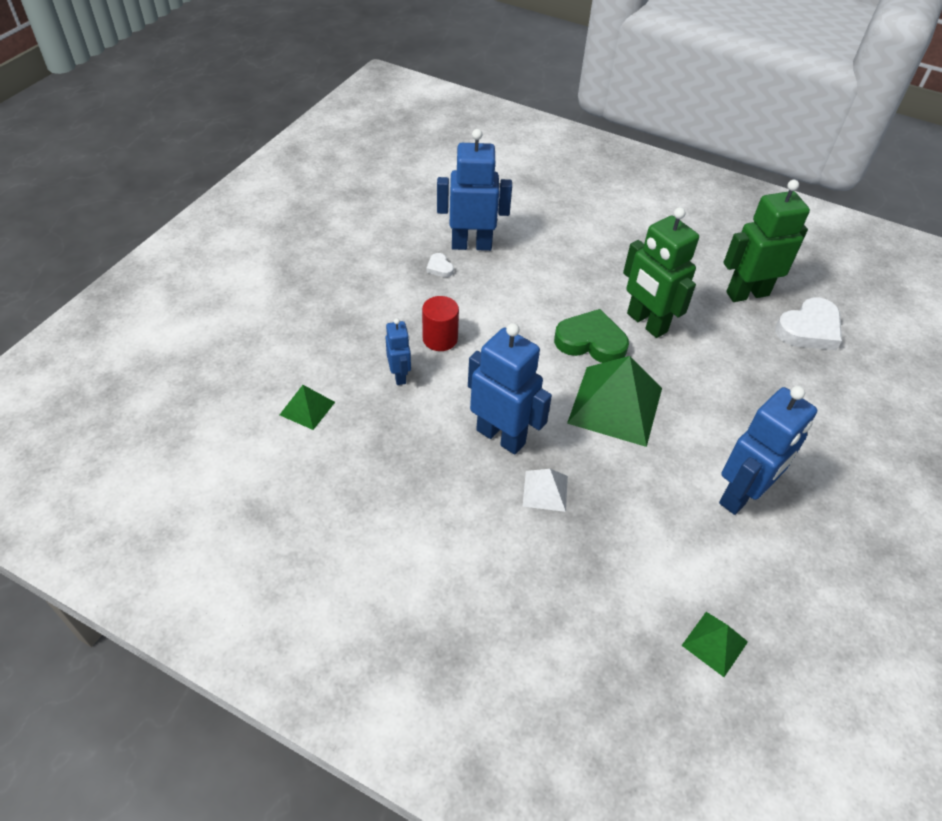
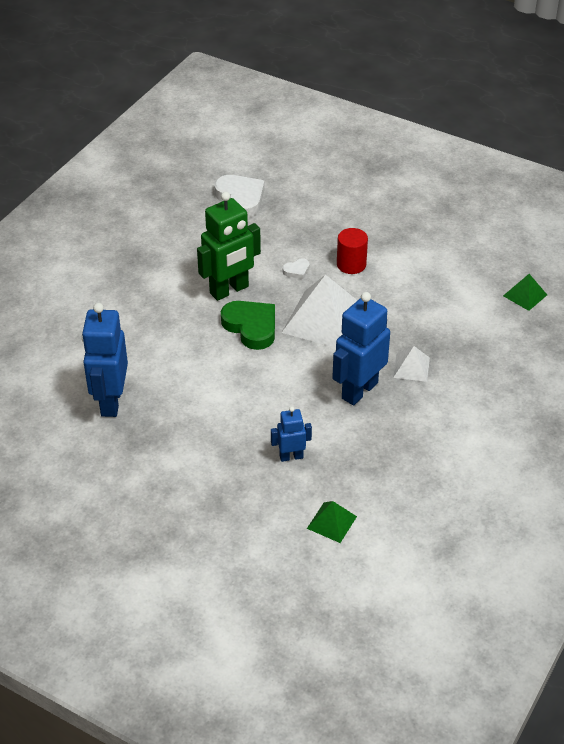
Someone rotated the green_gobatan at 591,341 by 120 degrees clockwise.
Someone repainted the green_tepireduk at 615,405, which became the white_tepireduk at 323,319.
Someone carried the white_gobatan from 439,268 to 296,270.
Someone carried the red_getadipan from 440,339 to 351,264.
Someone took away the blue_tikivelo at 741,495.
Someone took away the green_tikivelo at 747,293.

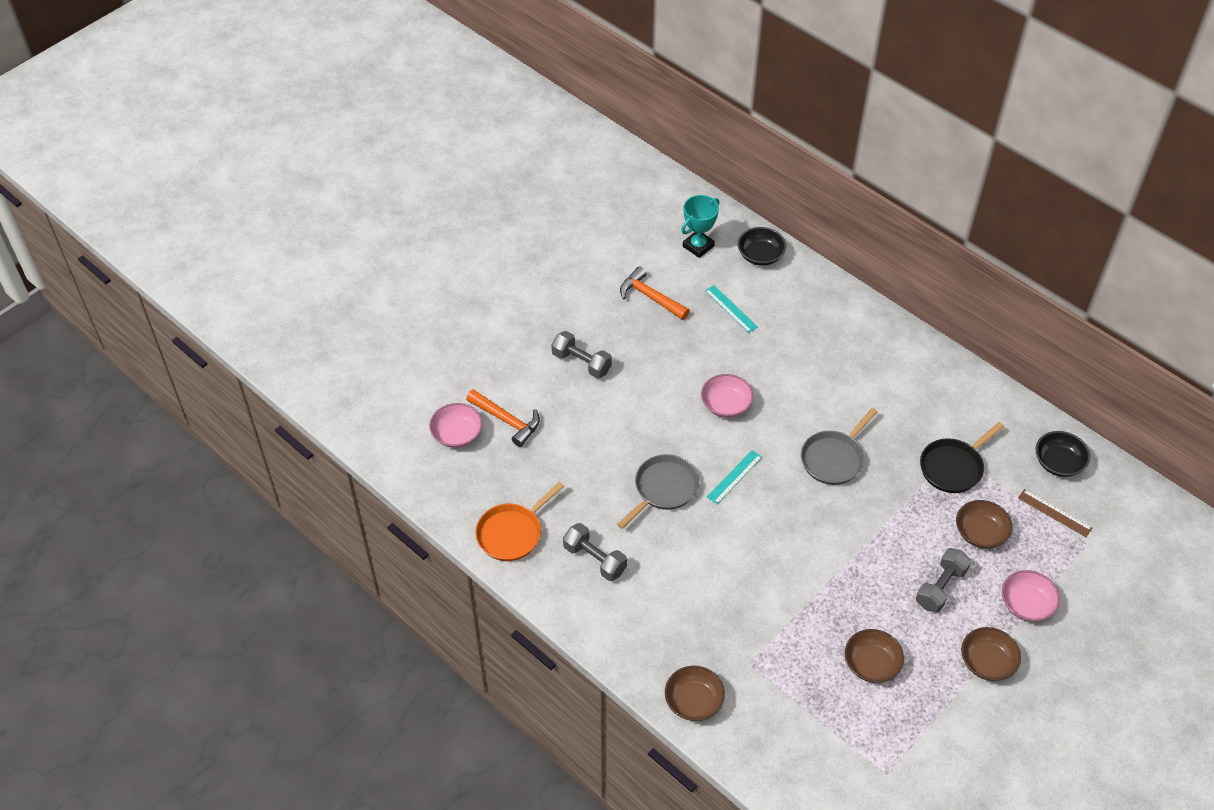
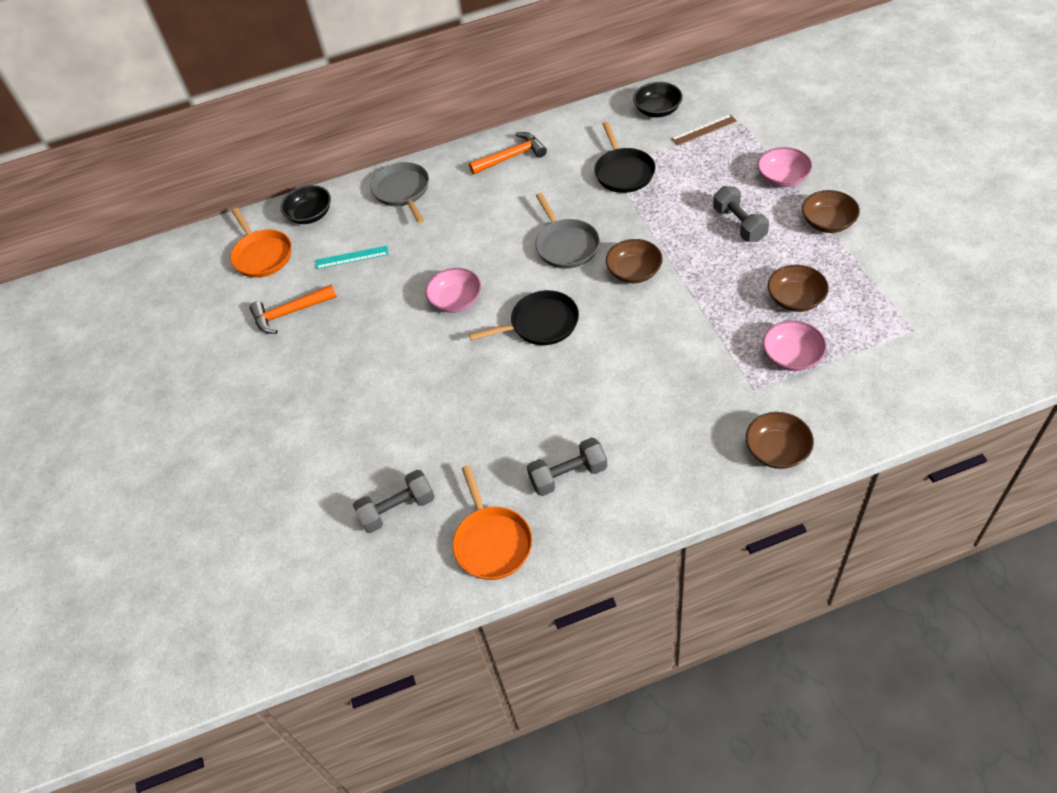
Someone swapped the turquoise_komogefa at 698,246 for the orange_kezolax at 262,255.
Someone carried the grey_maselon from 581,363 to 397,509.
Someone carried the grey_kezolax from 663,489 to 402,191.
Someone carried the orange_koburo from 507,421 to 511,157.
Someone swapped the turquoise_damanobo at 734,477 for the black_kezolax at 540,324.
Someone carried the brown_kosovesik from 980,533 to 634,272.
Someone carried the pink_kosovesik from 457,434 to 792,356.

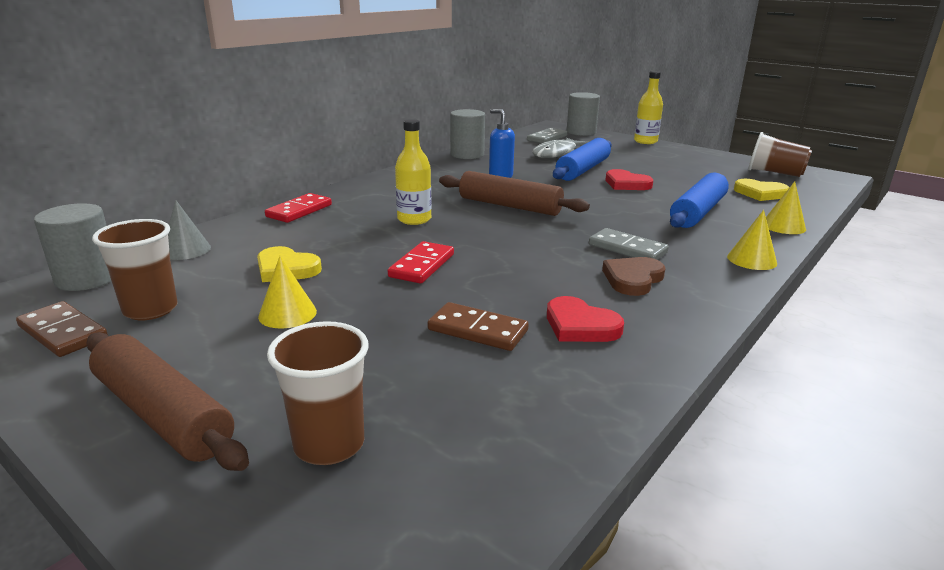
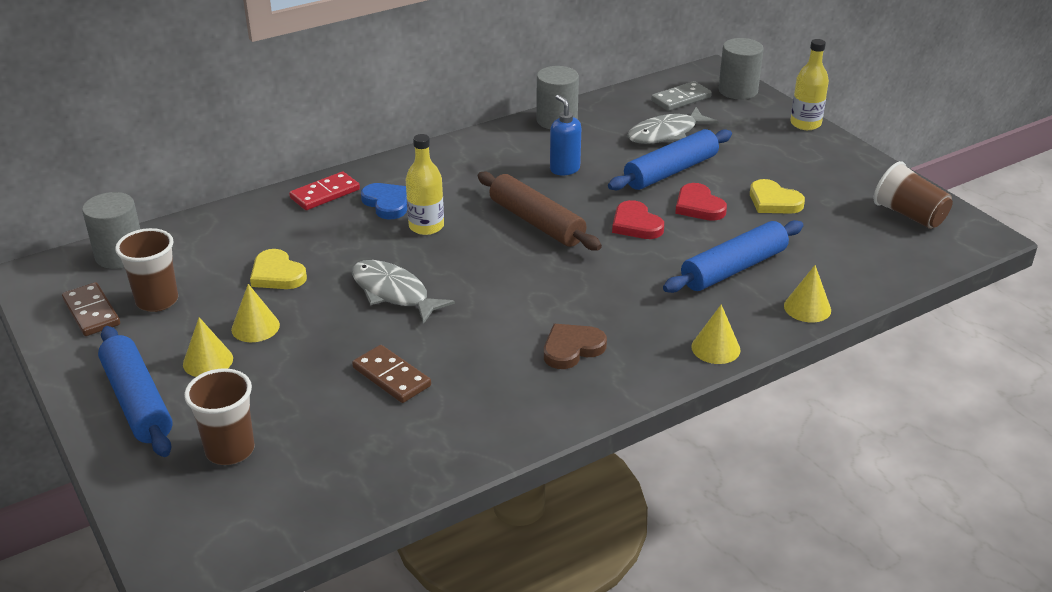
Someone repainted the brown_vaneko at 163,414, which became the blue_vaneko at 138,401.
Someone put down the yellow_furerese at 208,361.
Someone swapped the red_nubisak at 422,265 for the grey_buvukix at 393,293.
Someone put down the blue_gobatan at 387,203.
Someone carried the red_gobatan from 580,325 to 636,224.
Someone carried the yellow_gobatan from 760,193 to 773,201.
Someone took away the grey_furerese at 186,250.
Someone took away the grey_nubisak at 627,249.

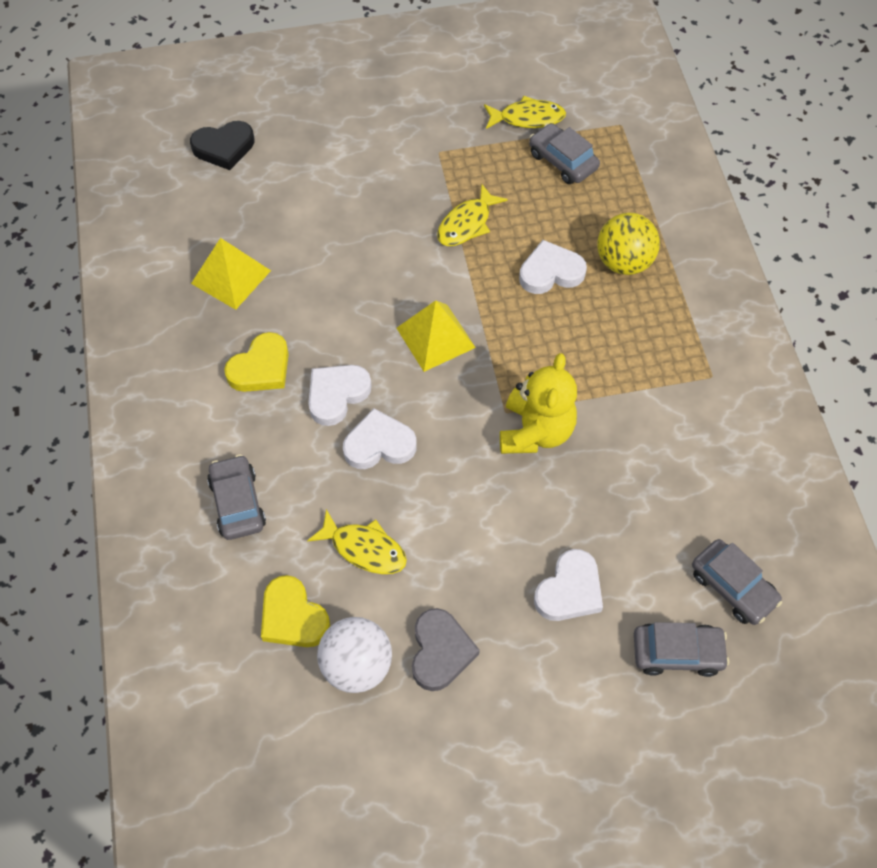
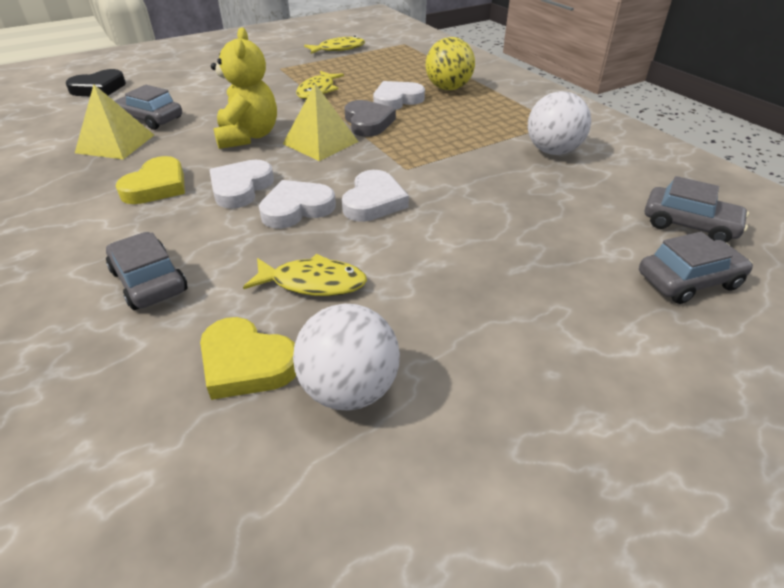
Someone carried the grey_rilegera from 563,161 to 150,119.
Someone carried the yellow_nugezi from 535,431 to 248,136.
Someone carried the white_gobatan from 569,590 to 373,201.
Someone carried the grey_gobatan from 440,651 to 368,122.
Someone put down the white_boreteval at 552,151.

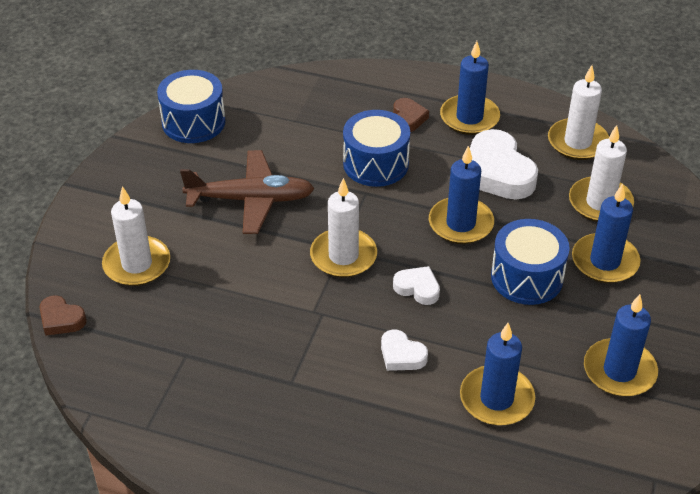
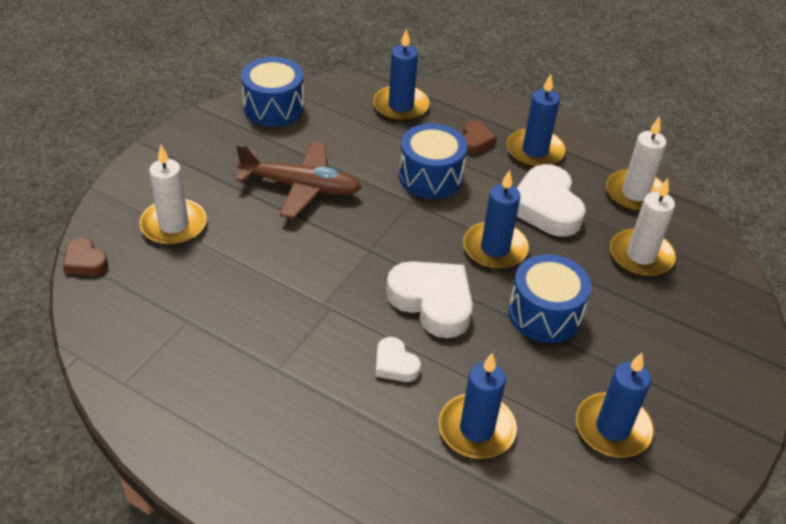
Someone carried the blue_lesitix from 605,261 to 401,106.
Someone scaled the white_gobatan at 417,288 by 1.93.
Someone took away the white_lesitix at 343,256.

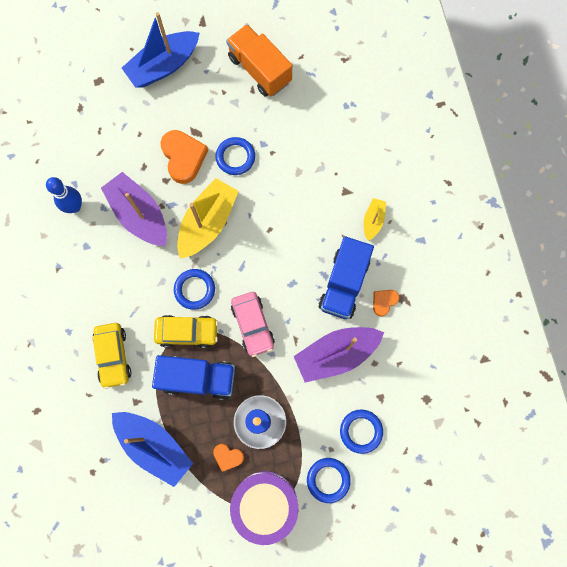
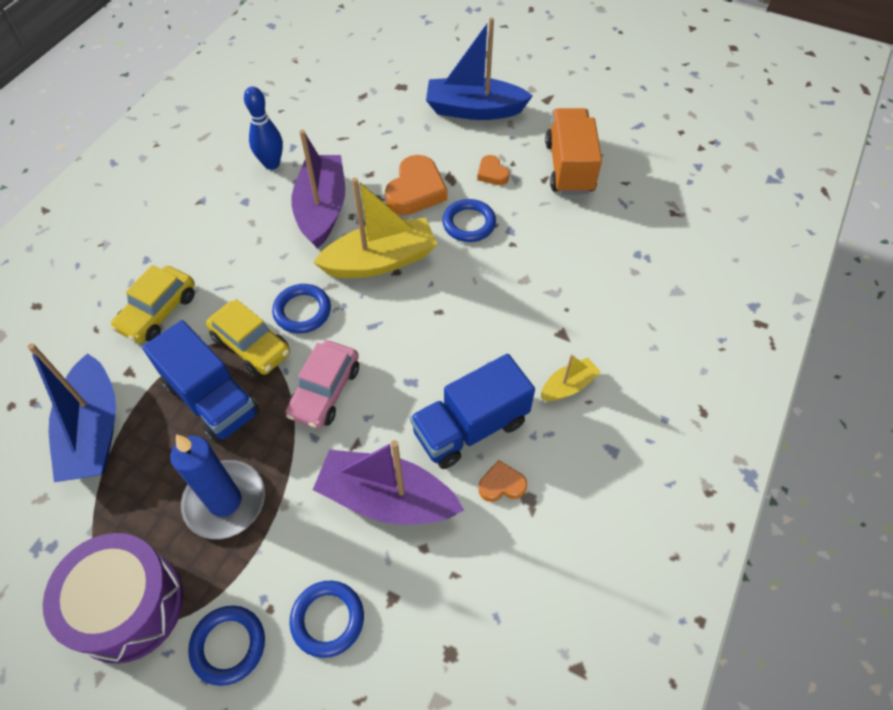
Someone carried the orange_gobatan from 228,456 to 492,173.

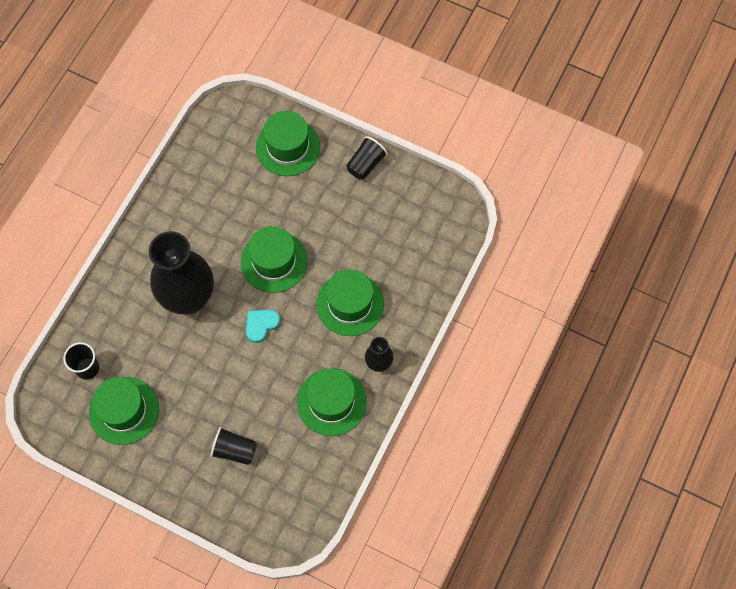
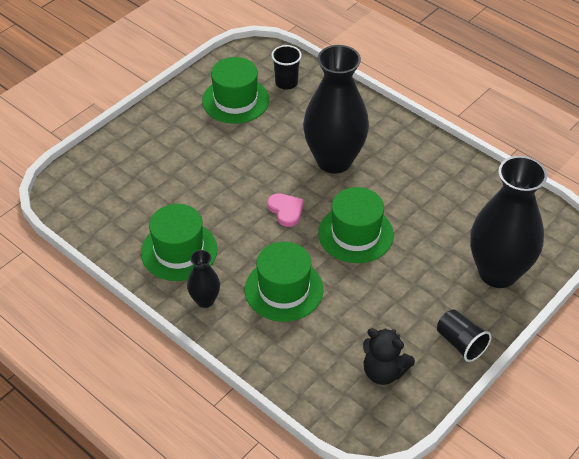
Someone repainted the turquoise_gobatan at 261,325, which became the pink_gobatan at 286,210.
Someone put down the black_nugezi at 383,372.
Someone swapped the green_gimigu at 288,147 for the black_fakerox at 498,272.
Someone took away the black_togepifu at 234,450.

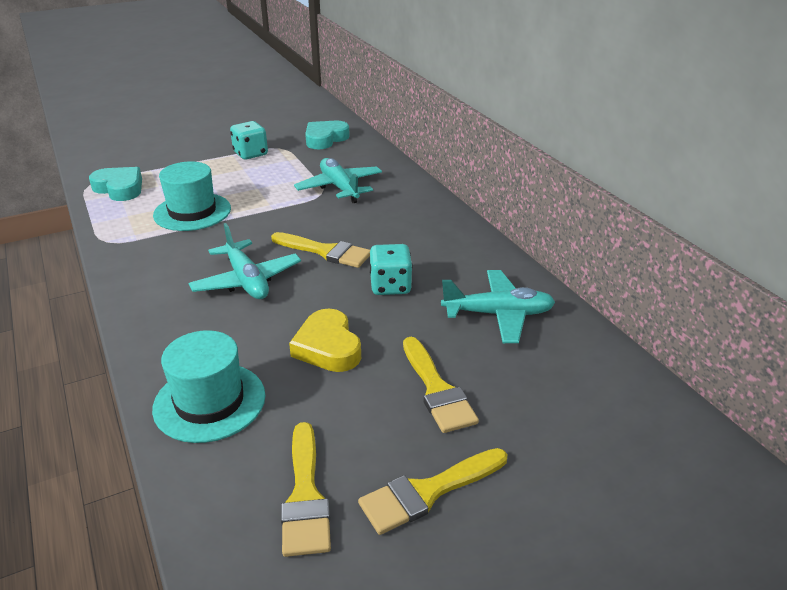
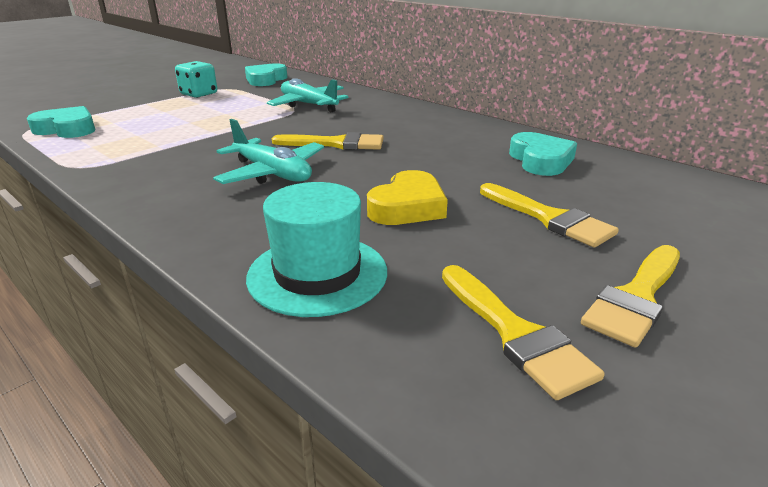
Someone rotated the yellow_gobatan at 328,347 by 105 degrees counterclockwise.
Someone swapped the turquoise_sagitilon at 498,314 for the turquoise_gobatan at 540,160.
Someone took away the turquoise_gimigu at 192,212.
Someone took away the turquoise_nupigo at 390,286.

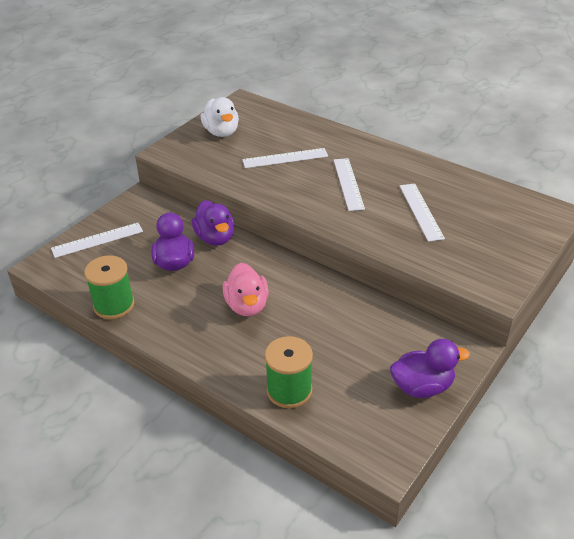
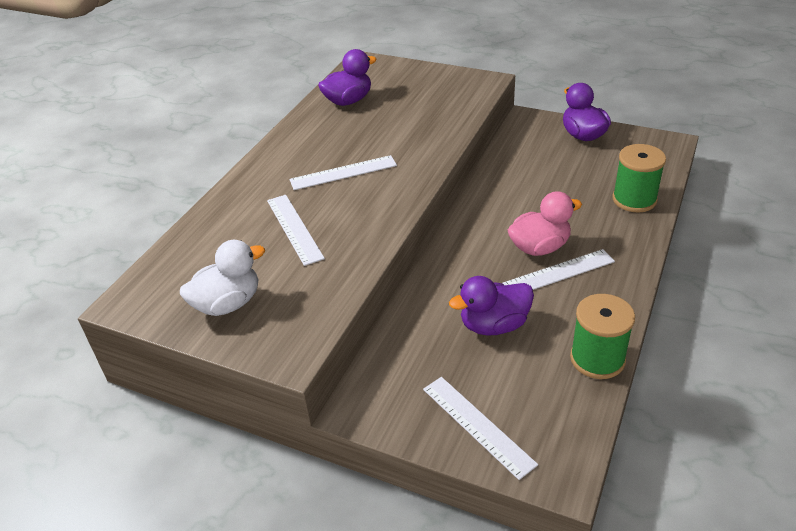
Someone carried the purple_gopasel from 215,238 to 348,101.
Someone carried the white_damanobo from 421,211 to 559,273.

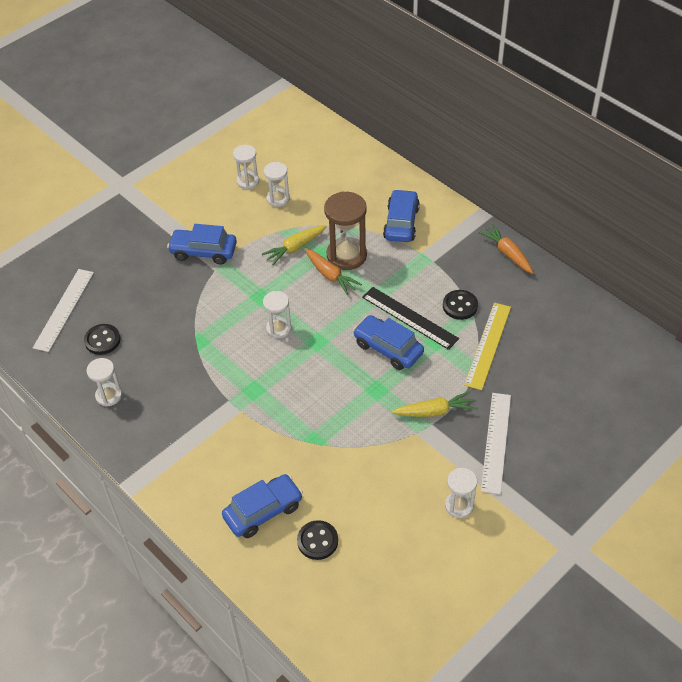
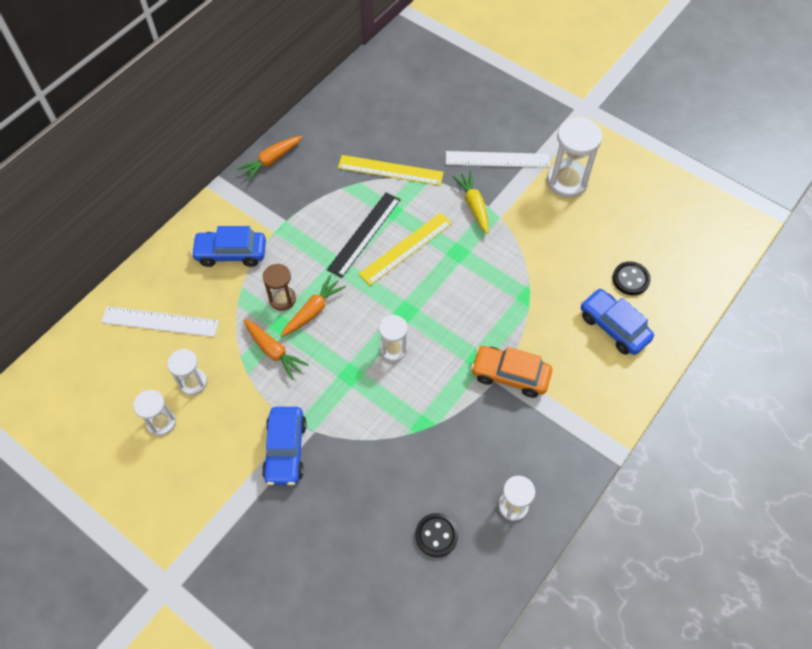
Someone carried the white_damanobo from 63,309 to 160,322.
Someone repainted the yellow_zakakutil at 295,248, which became the orange_zakakutil at 273,351.
Someone scaled the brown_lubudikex at 346,255 by 0.60.
Someone swapped the blue_rilegera at 388,348 for the yellow_damanobo at 406,248.
Someone put down the orange_rilegera at 510,375.
Someone scaled the white_lubudikex at 459,505 by 1.68.
Someone took away the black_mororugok at 460,306.

